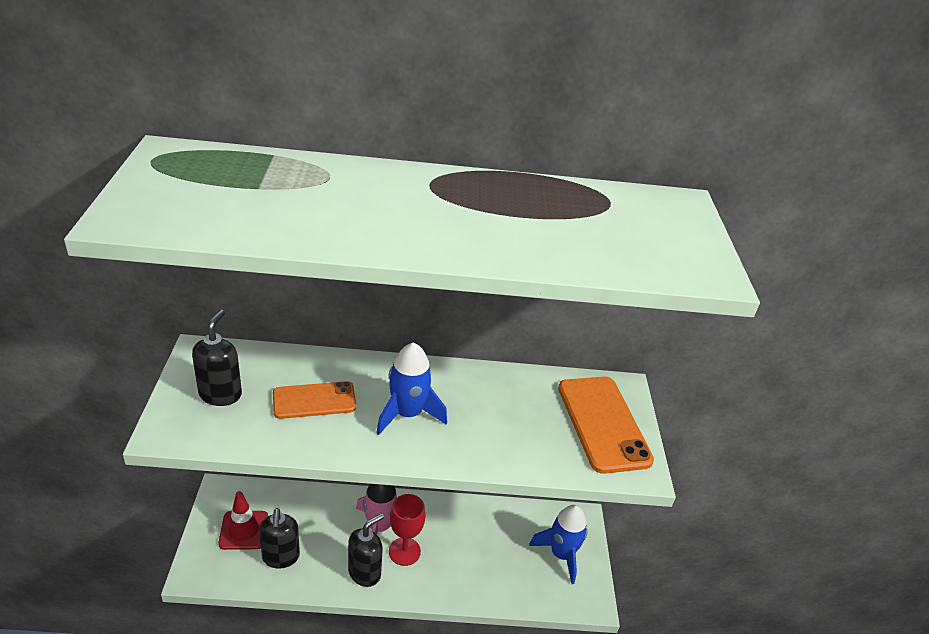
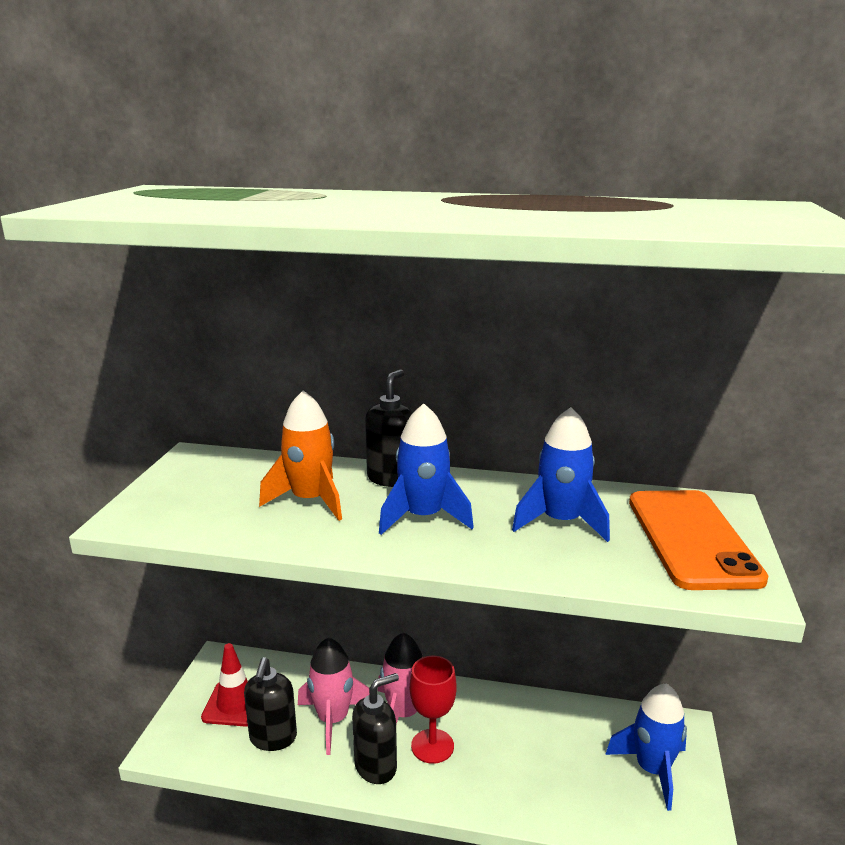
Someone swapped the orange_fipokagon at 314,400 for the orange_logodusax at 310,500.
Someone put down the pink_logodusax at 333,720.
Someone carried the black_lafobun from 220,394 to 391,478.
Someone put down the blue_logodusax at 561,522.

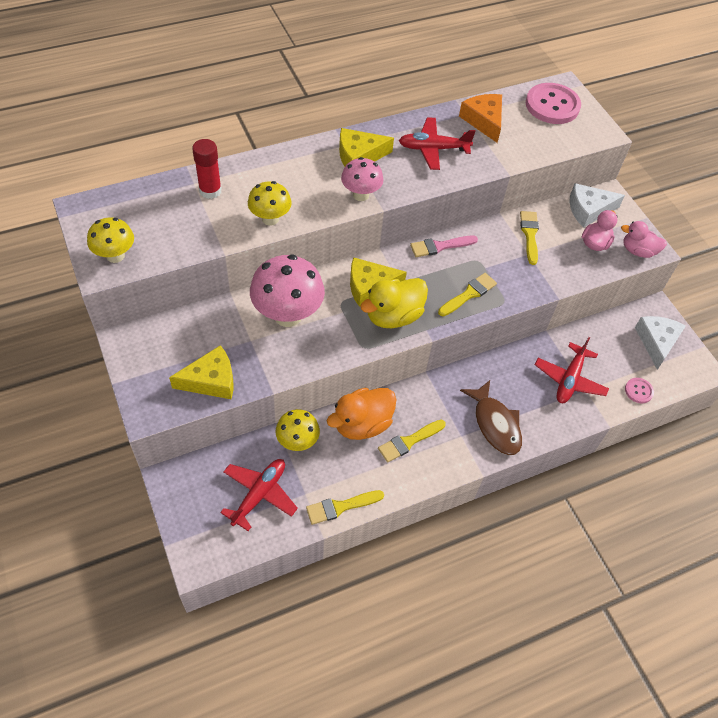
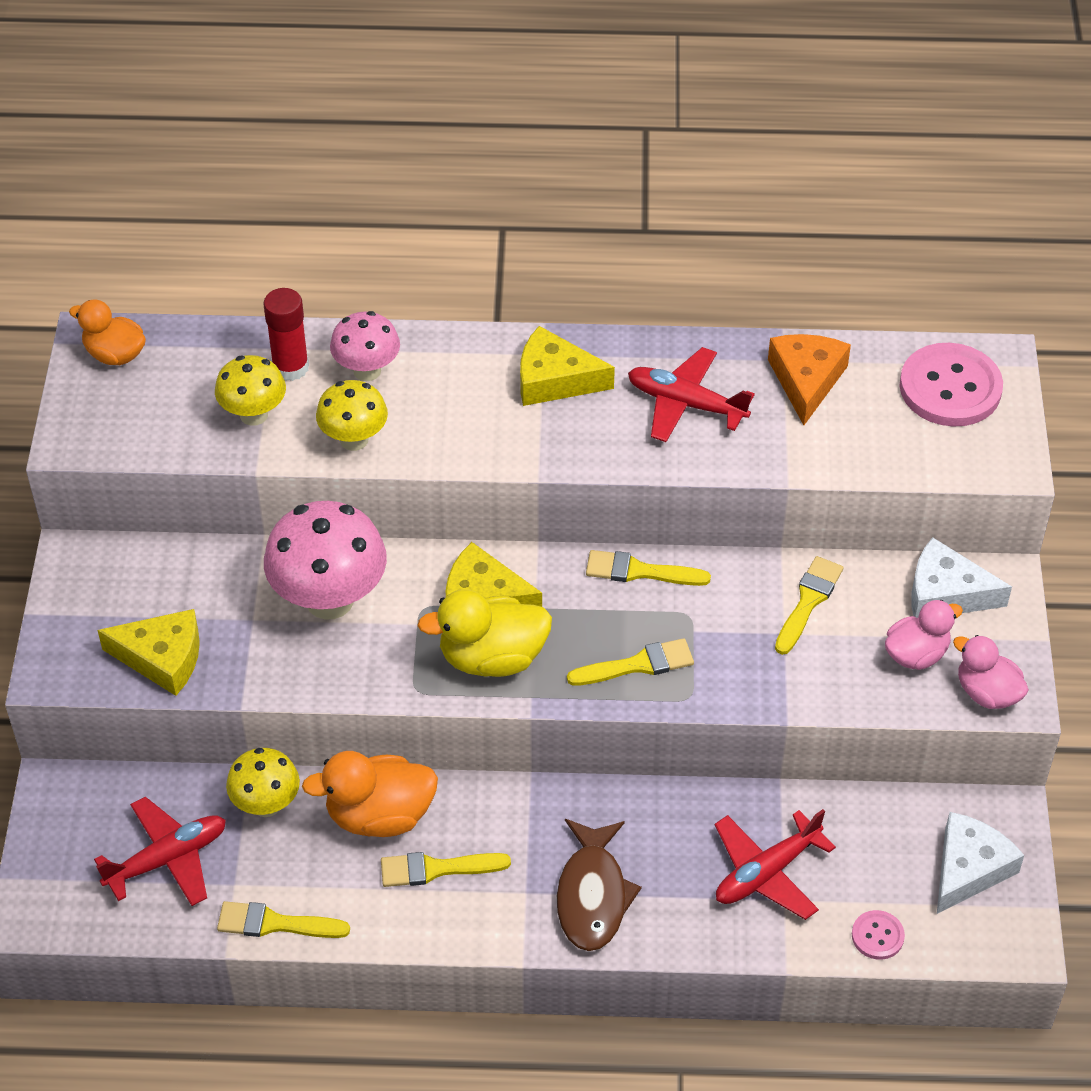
Someone put down the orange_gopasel at 115,354.
Someone carried the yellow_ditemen from 115,256 to 254,415.
Someone carried the pink_ditemen from 361,195 to 367,371.
Someone repainted the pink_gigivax at 440,246, which became the yellow_gigivax at 639,571.

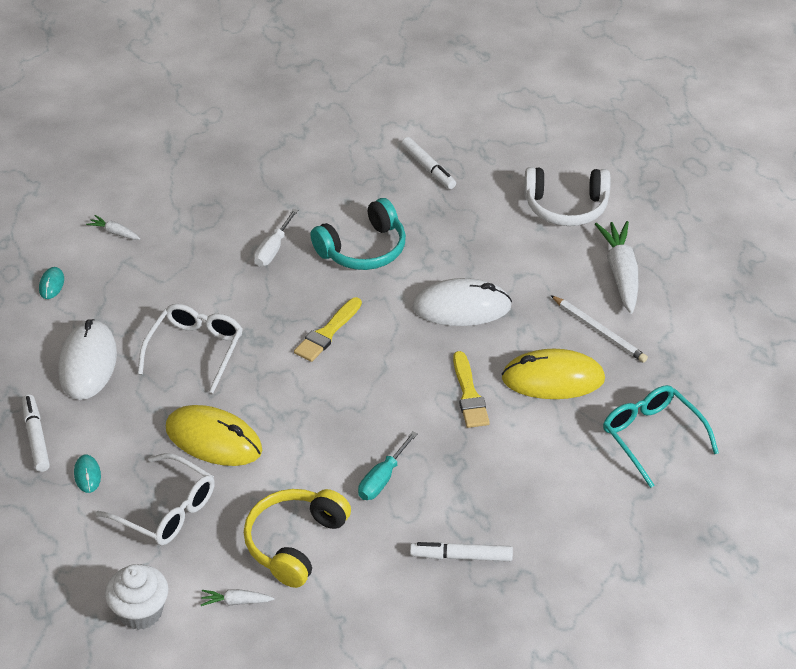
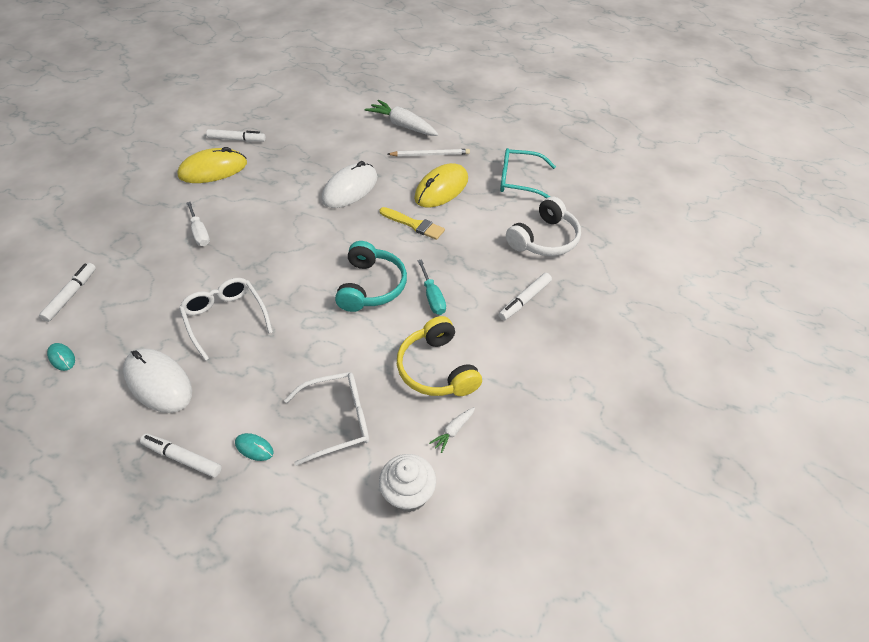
Someone swapped the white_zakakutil at 115,232 for the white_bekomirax at 71,295.
Someone carried the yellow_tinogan from 214,439 to 213,170.
Someone carried the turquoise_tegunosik from 363,249 to 371,286.
Someone carried the white_tegunosik from 566,207 to 544,239.
Someone took away the yellow_gigivax at 327,333.

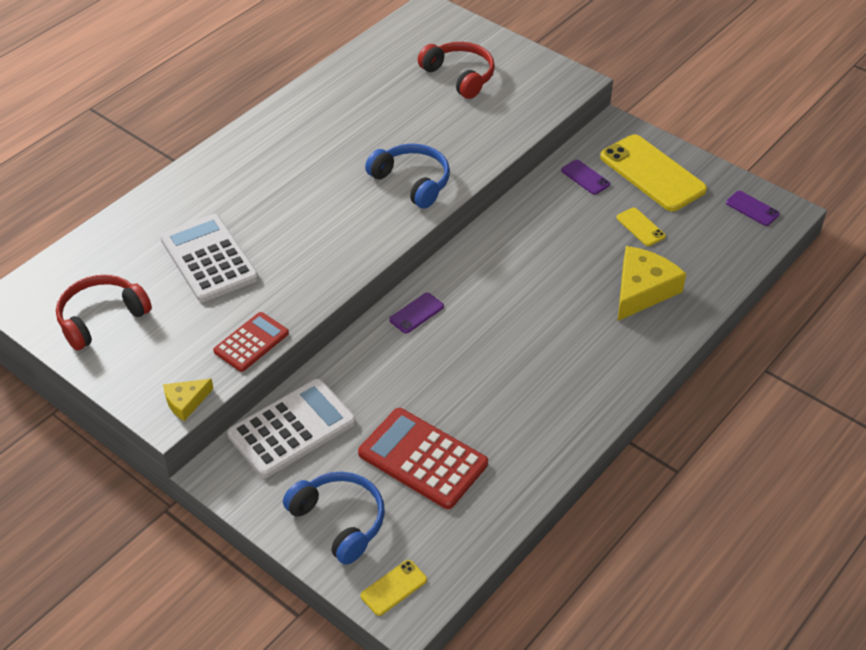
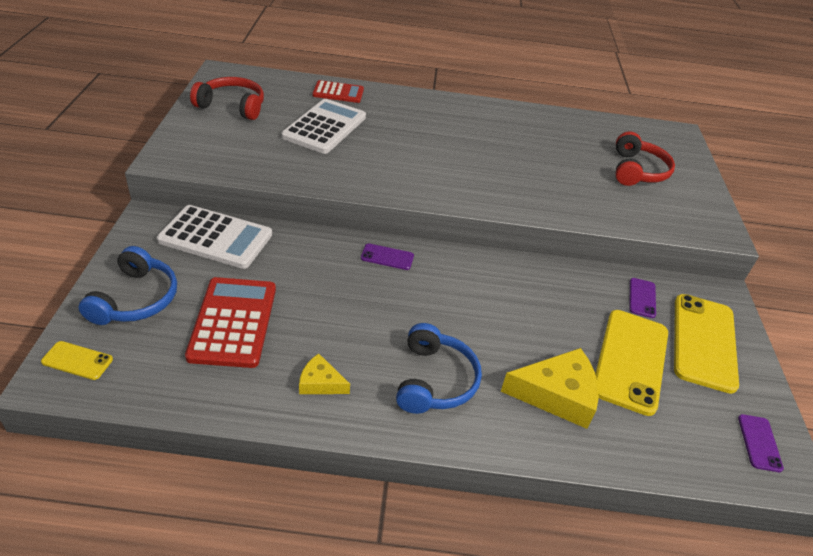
Someone carried the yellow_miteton from 186,402 to 320,383.
Someone carried the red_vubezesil from 251,342 to 338,92.
Someone carried the blue_tegunosik from 412,182 to 435,380.
Someone scaled the yellow_fipokagon at 640,227 by 2.18.

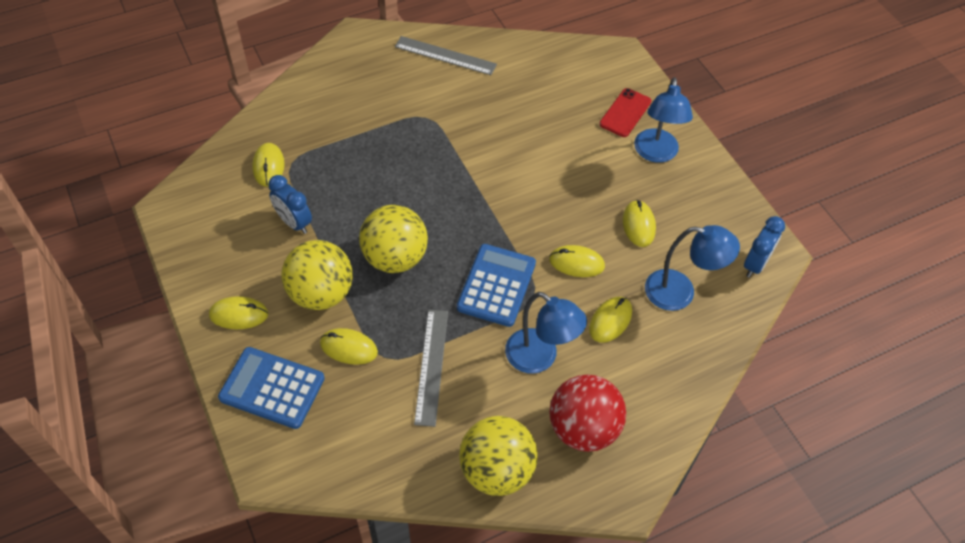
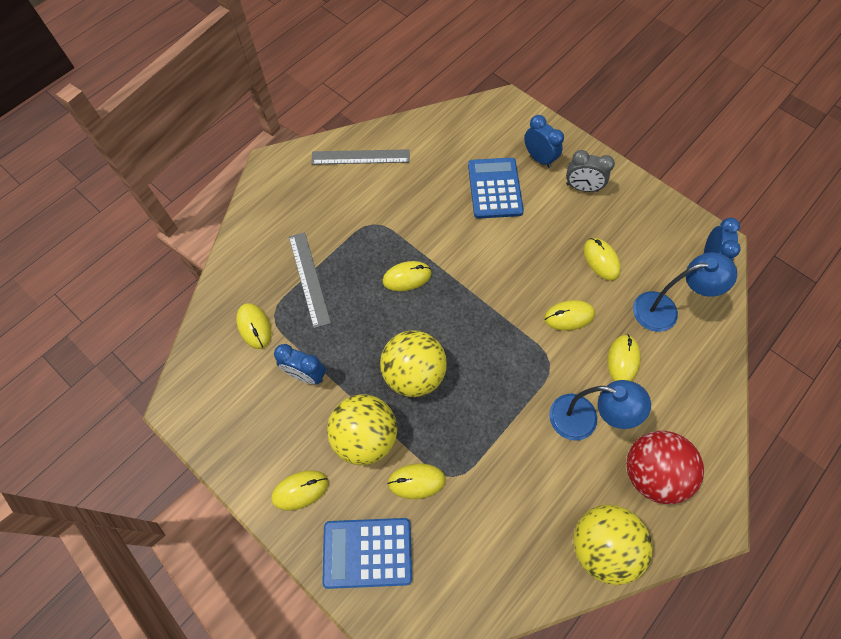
Someone carried the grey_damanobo from 431,366 to 309,278.
Someone put down the yellow_tinogan at 407,277.
Someone carried the blue_vubezesil from 496,285 to 494,188.
Someone swapped the red_fipokagon at 625,113 for the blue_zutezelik at 538,158.
Someone swapped the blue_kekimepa at 656,154 for the grey_zutezelik at 582,187.

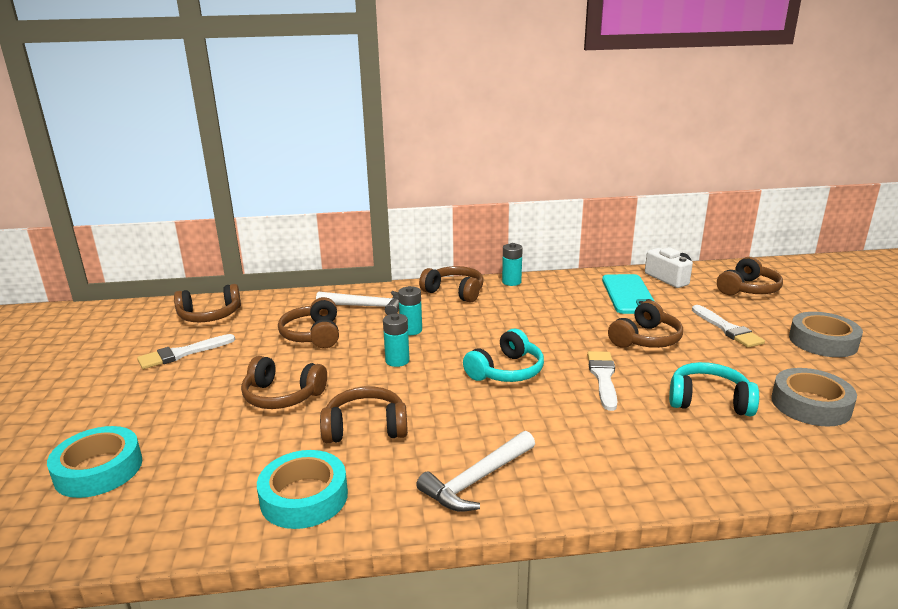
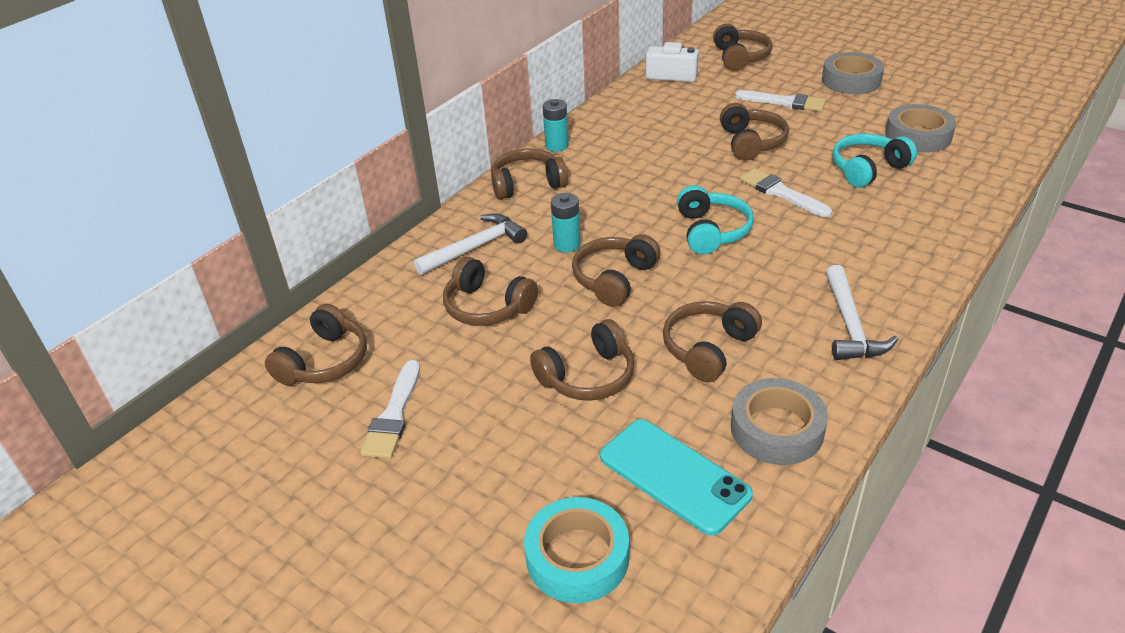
Someone swapped the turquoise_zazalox at 397,361 for the brown_tegunosik at 614,279.
Someone carried the turquoise_fipokagon from 628,294 to 674,476.
Someone repainted the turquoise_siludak at 304,497, which became the grey_siludak at 777,429.

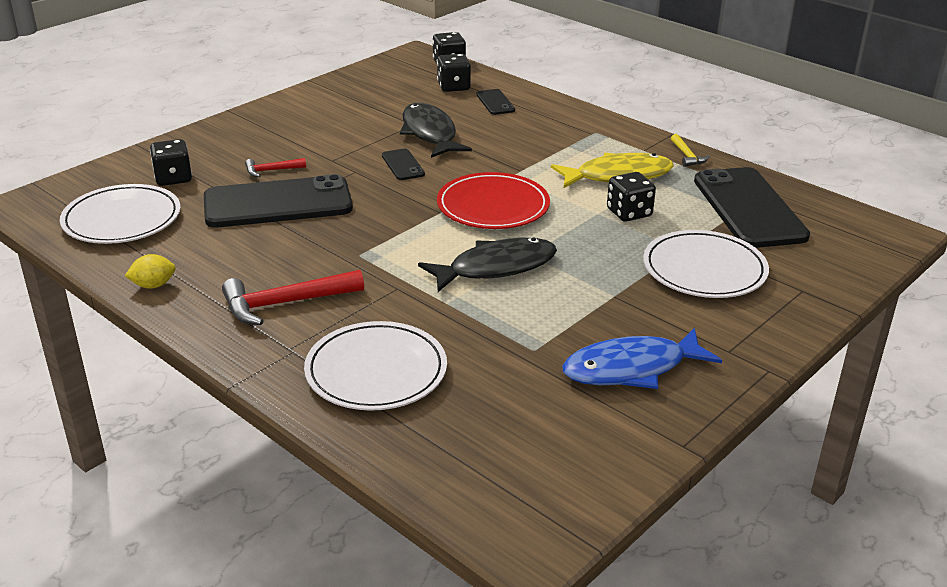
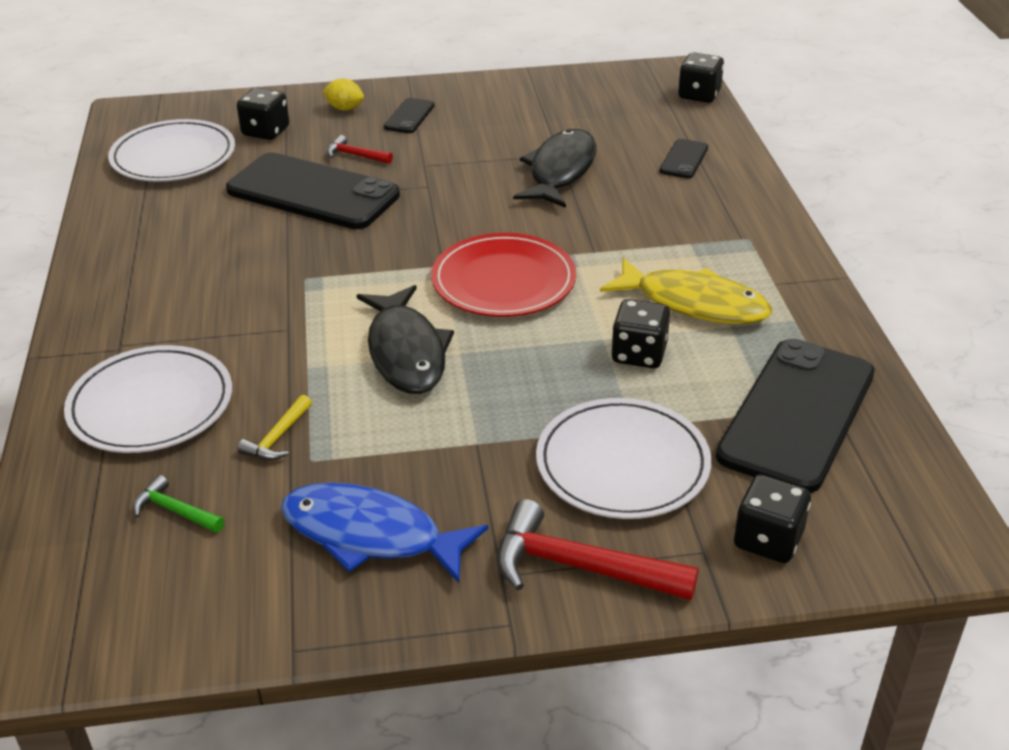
Someone put down the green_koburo at 175,511.
Someone carried the yellow_koburo from 687,156 to 278,437.
Someone carried the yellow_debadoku from 153,285 to 345,108.
Someone rotated the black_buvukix at 496,268 by 60 degrees clockwise.
Someone carried the black_fipokagon from 403,165 to 409,116.
Someone carried the red_koburo from 285,303 to 580,567.
Someone carried the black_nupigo from 453,87 to 768,540.

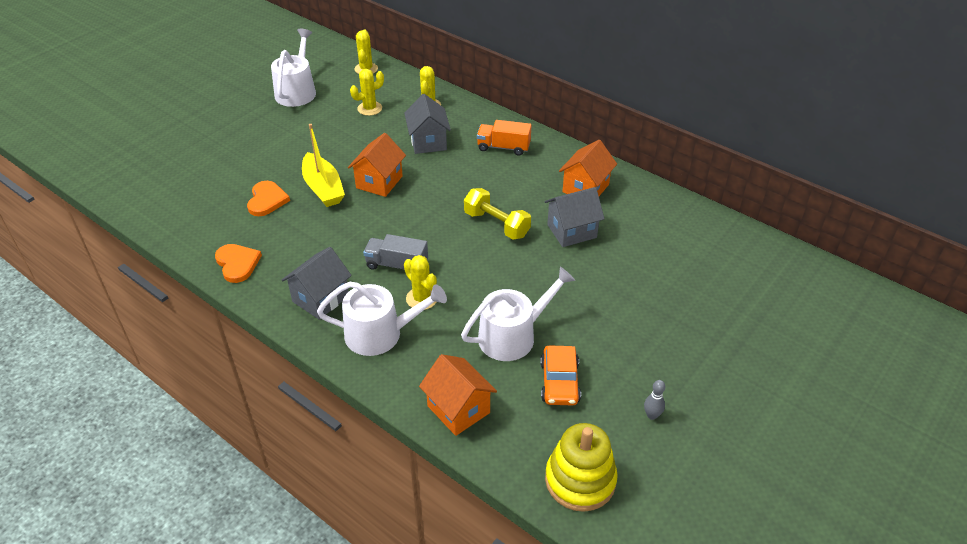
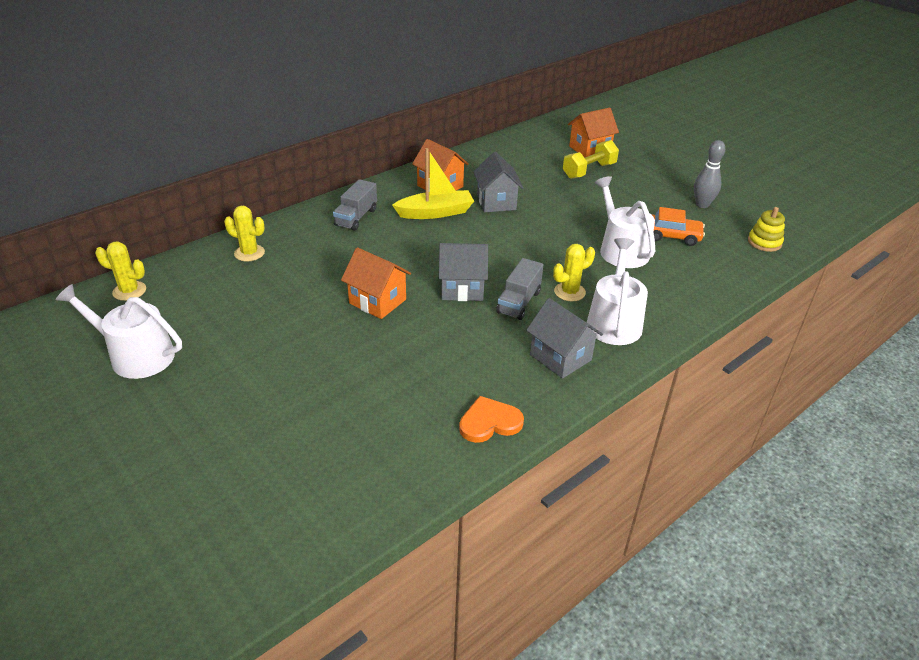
Someone repainted the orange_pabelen at 503,147, which became the grey_pabelen at 356,217.
Someone carried the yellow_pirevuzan from 323,188 to 435,212.
Someone carried the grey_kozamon from 428,142 to 462,289.
Someone carried the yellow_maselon from 496,224 to 589,171.
Someone carried the orange_kozamon from 458,409 to 590,149.
Someone scaled the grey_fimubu at 652,415 by 1.72.
Someone scaled the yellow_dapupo at 580,480 by 0.63.
Someone took away the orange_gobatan at 267,200.
Someone took away the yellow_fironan at 369,108.

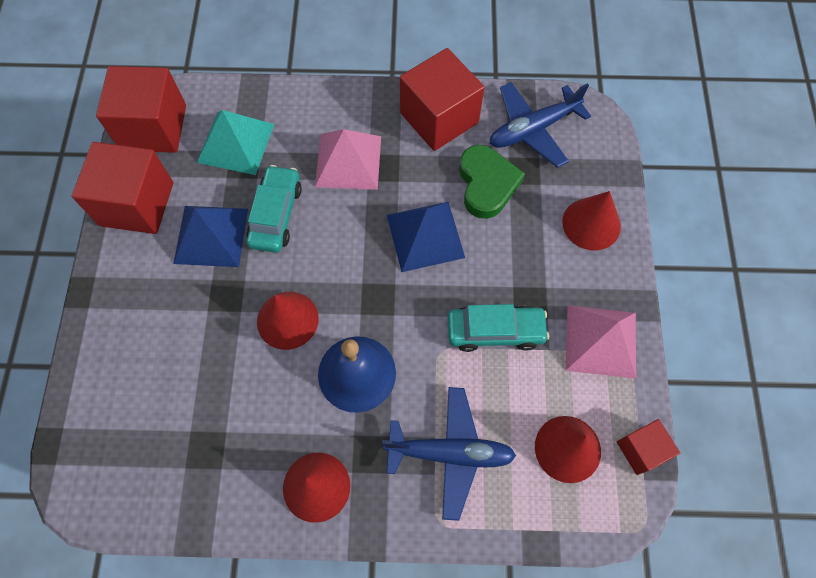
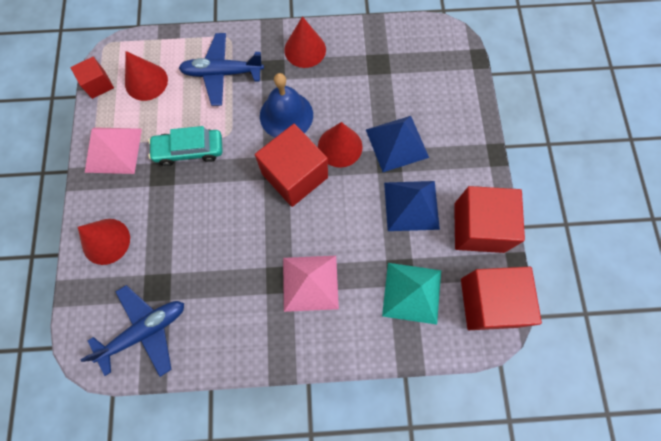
Someone carried the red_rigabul from 439,118 to 294,176.
Someone carried the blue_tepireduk from 425,236 to 397,143.
Someone took away the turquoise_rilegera at 276,215.
Someone took away the green_gobatan at 486,184.

